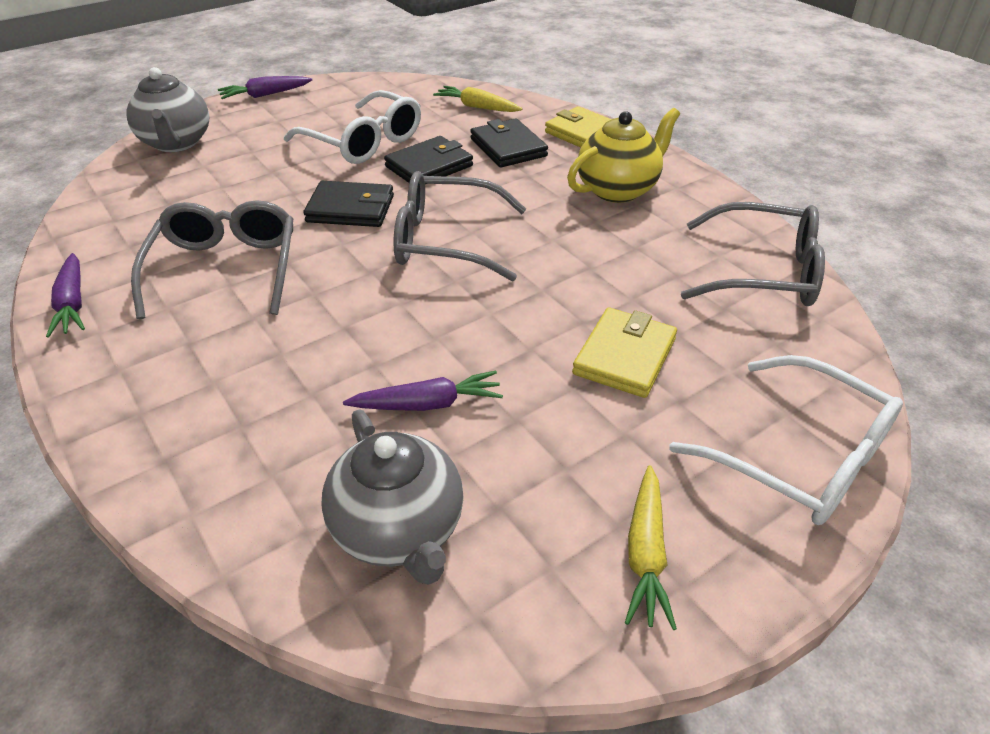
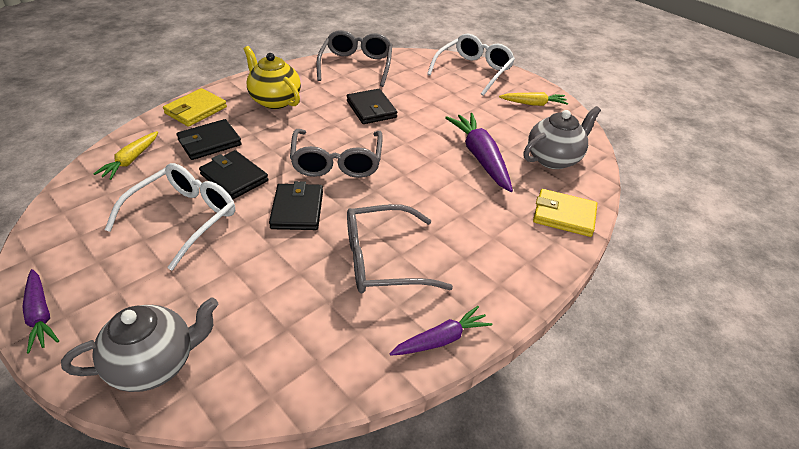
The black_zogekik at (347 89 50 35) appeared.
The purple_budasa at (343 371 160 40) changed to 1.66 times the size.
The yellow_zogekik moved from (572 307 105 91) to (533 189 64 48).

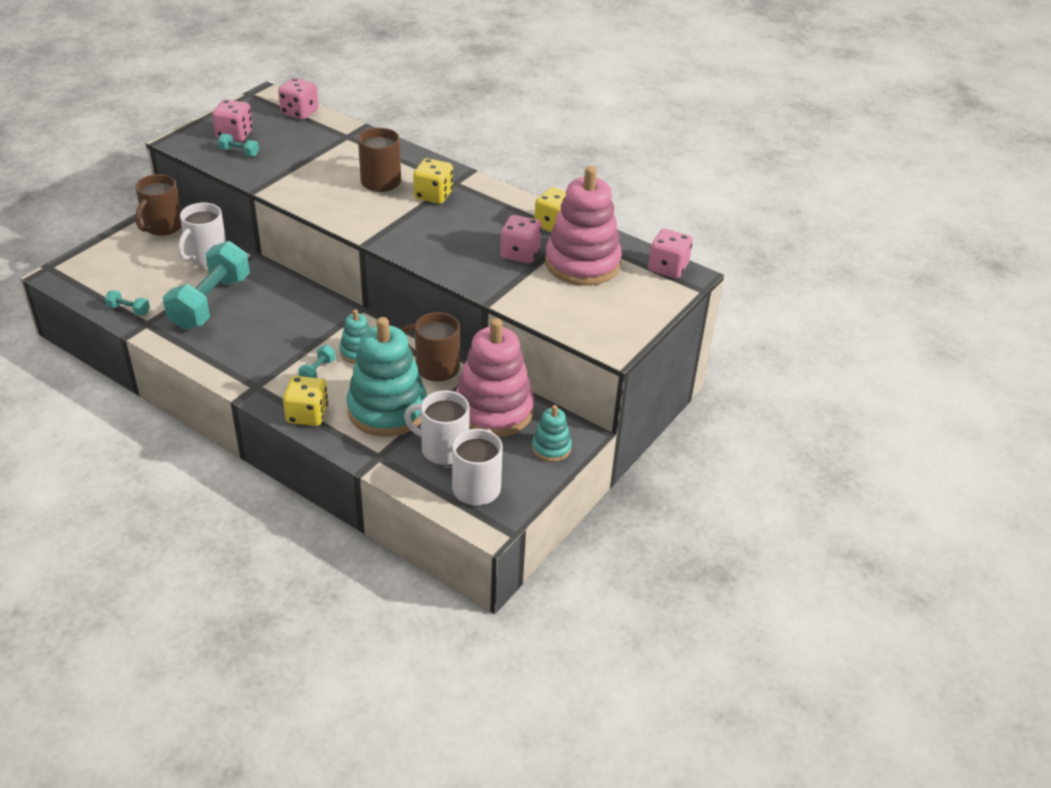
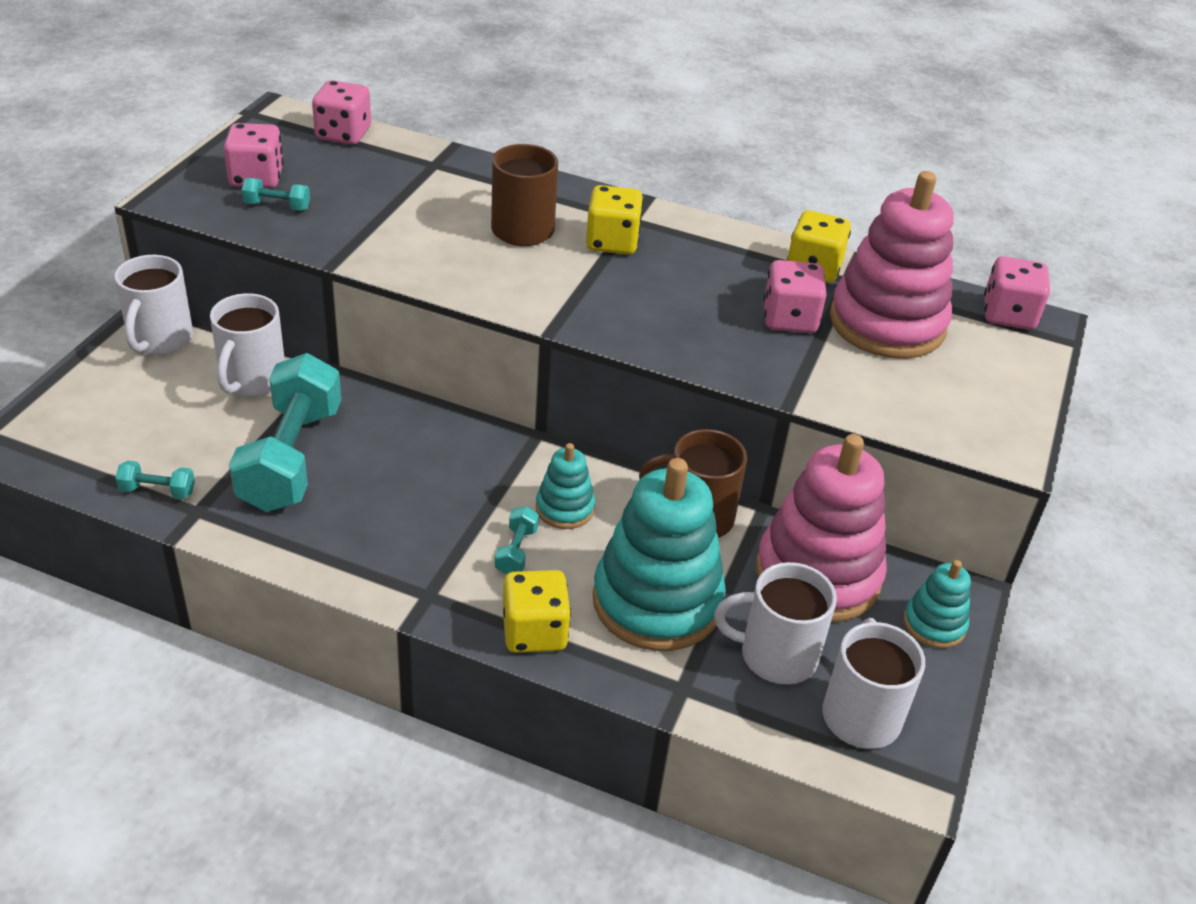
The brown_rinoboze at (135 174 47 62) became the white_rinoboze at (114 255 79 100).

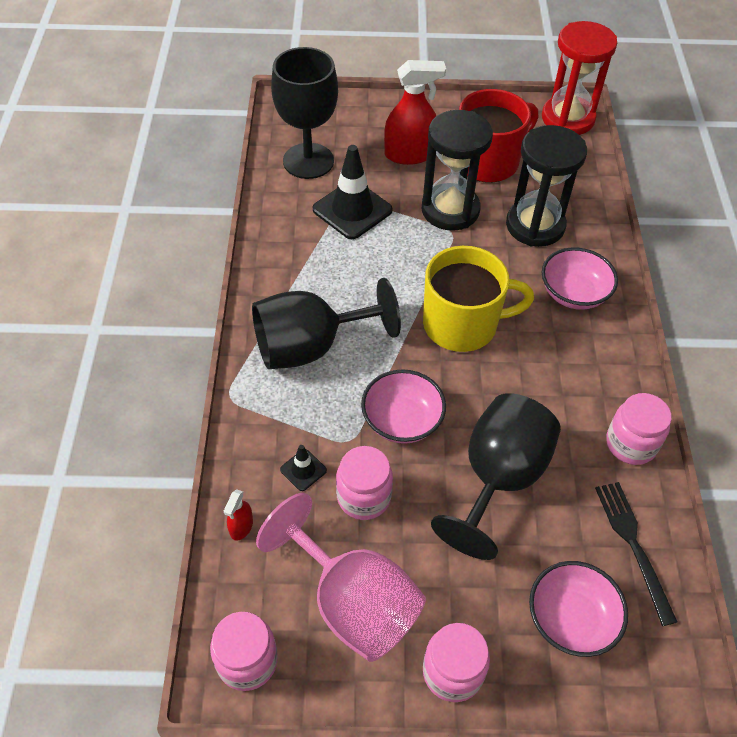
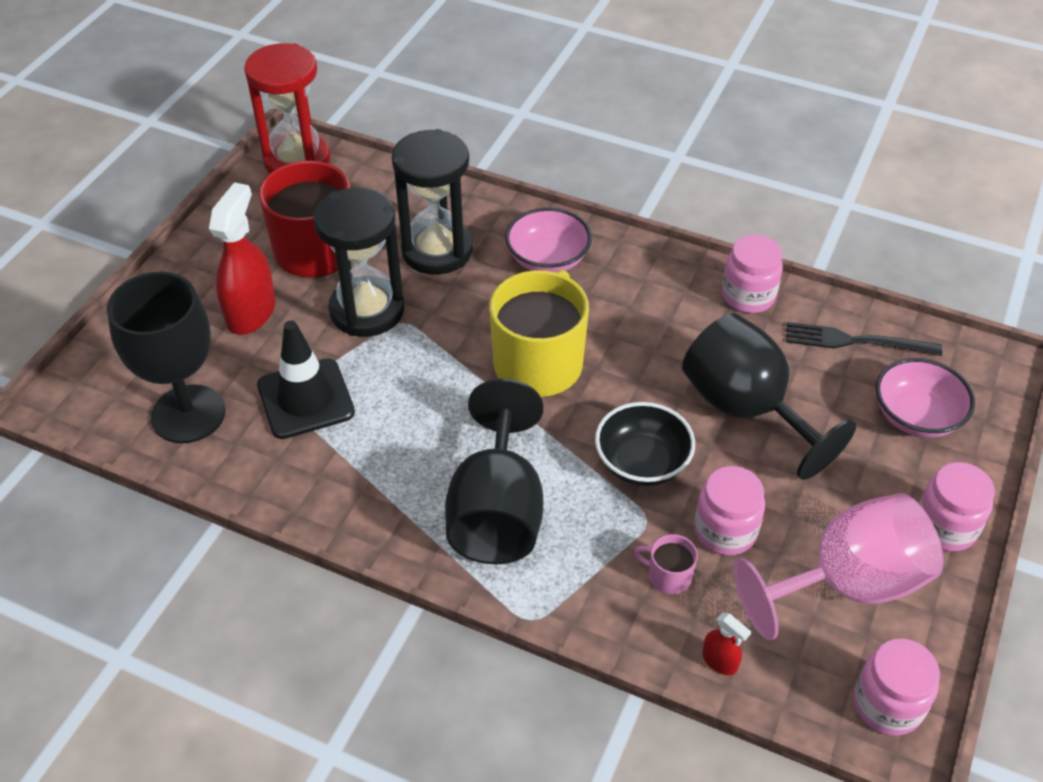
The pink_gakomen at (361 369 85 75) became the black_gakomen at (595 402 100 84).
The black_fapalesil at (280 445 47 46) was replaced by the pink_rinoboze at (634 534 64 60).

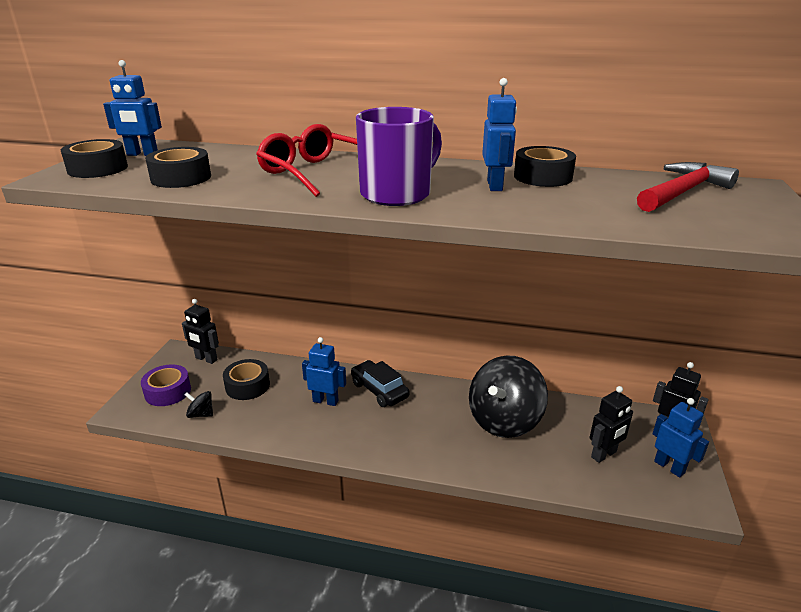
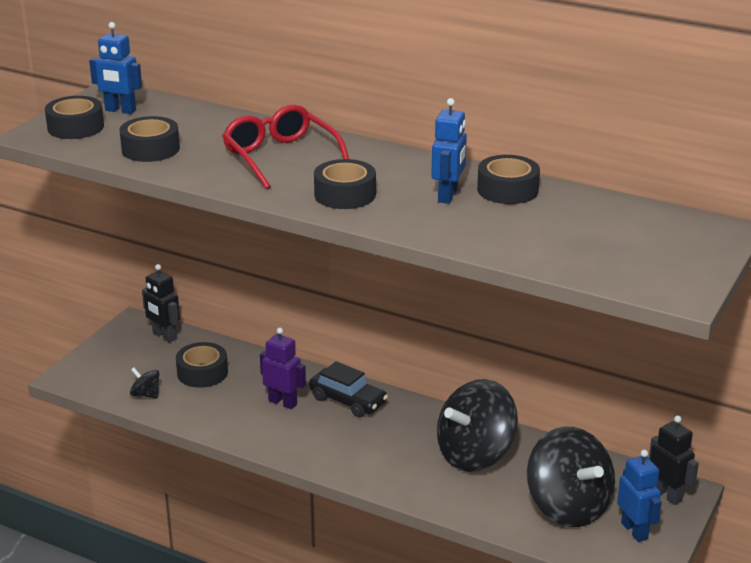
The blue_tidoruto at (302 337 44 69) became the purple_tidoruto at (260 327 46 82).
The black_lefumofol at (351 360 59 47) turned 150 degrees clockwise.
The purple_rinoboze at (356 107 86 99) was replaced by the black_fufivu at (314 159 62 50).
The black_tidoruto at (590 386 43 77) was replaced by the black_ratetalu at (527 426 88 101).
The purple_fufivu at (141 364 50 42) disappeared.
The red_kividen at (637 162 102 50) disappeared.

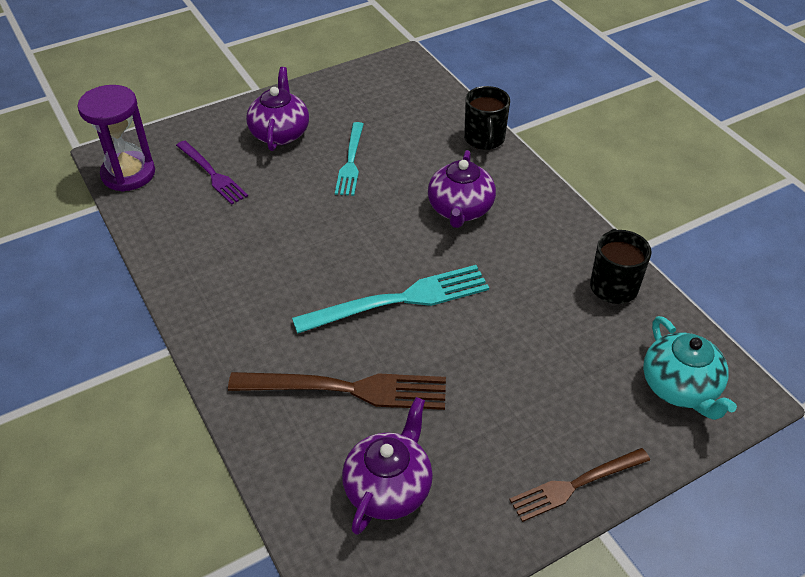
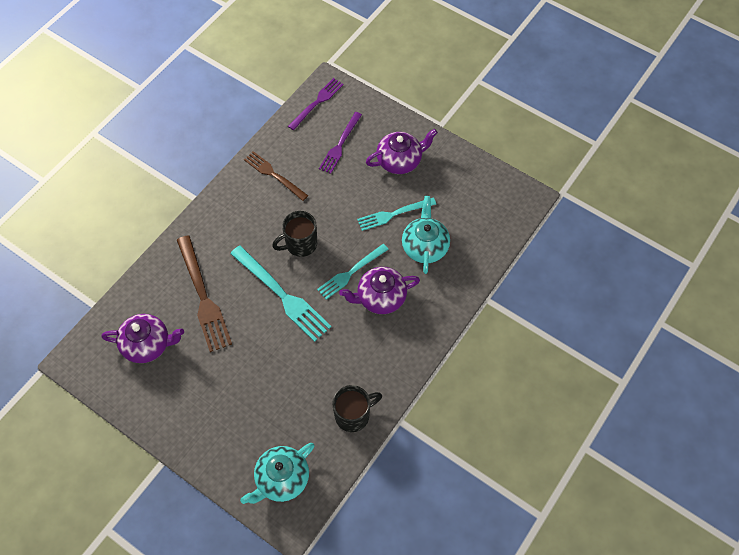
The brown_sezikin moved from (509 448 141 74) to (244 151 64 50).
The black_rinoboze moved from (464 86 46 64) to (272 211 45 46).
The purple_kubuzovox at (77 85 78 107) was replaced by the purple_sezikin at (288 78 56 52).
The turquoise_sezikin at (317 244 72 56) appeared.
The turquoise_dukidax at (402 196 48 78) appeared.

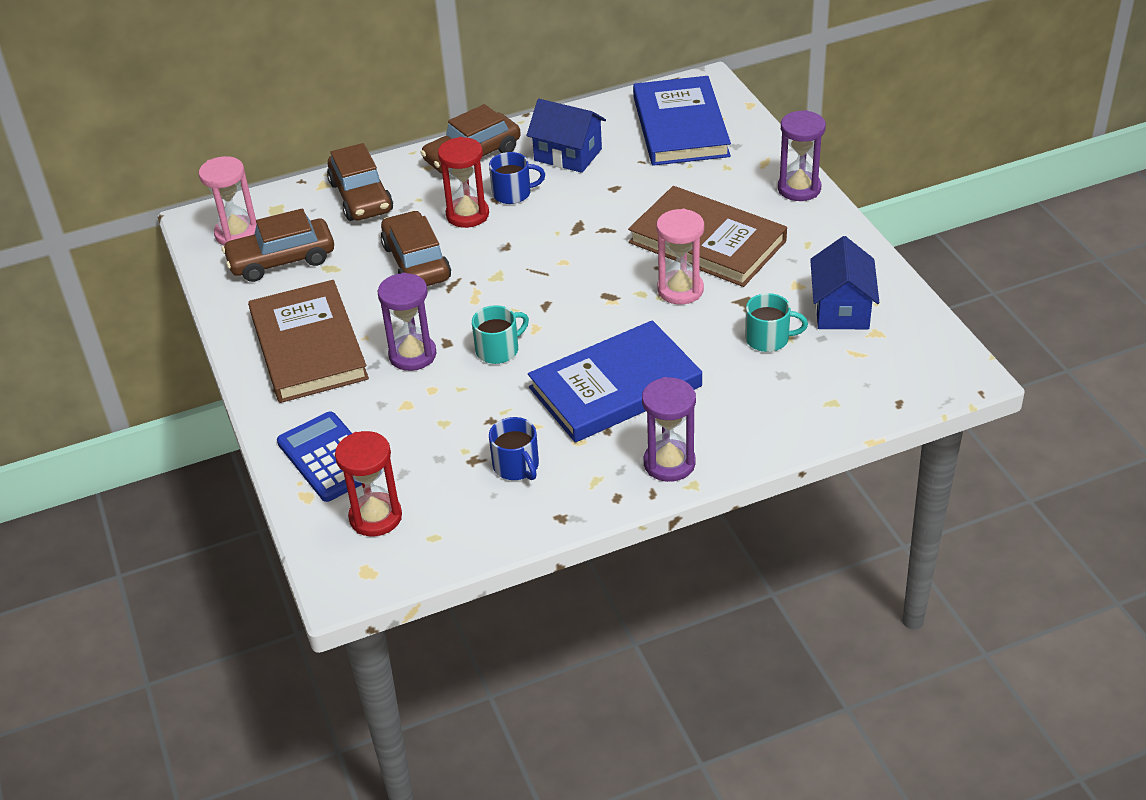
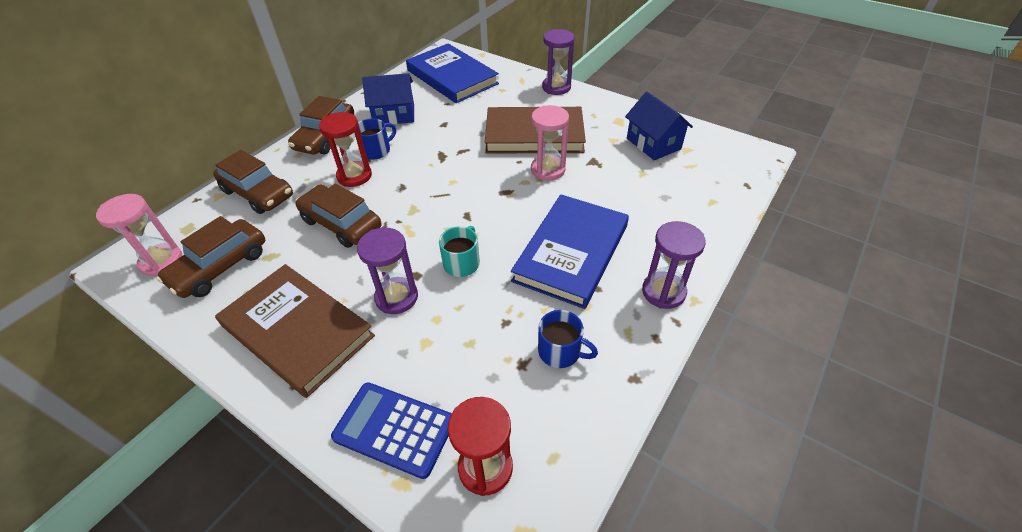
The turquoise_rinoboze at (745 293 63 59) disappeared.

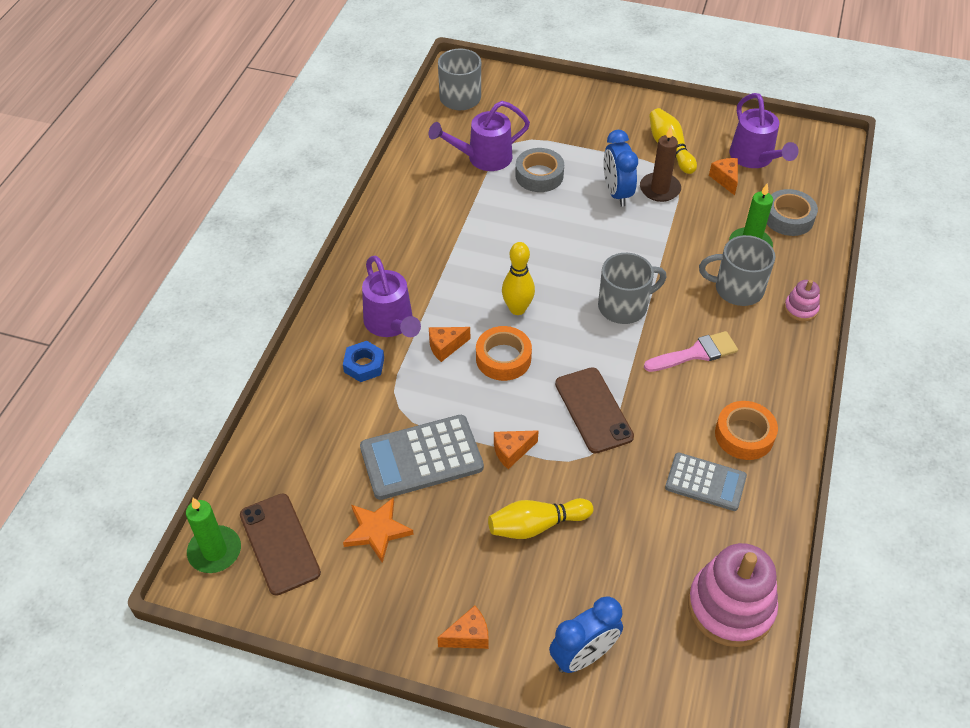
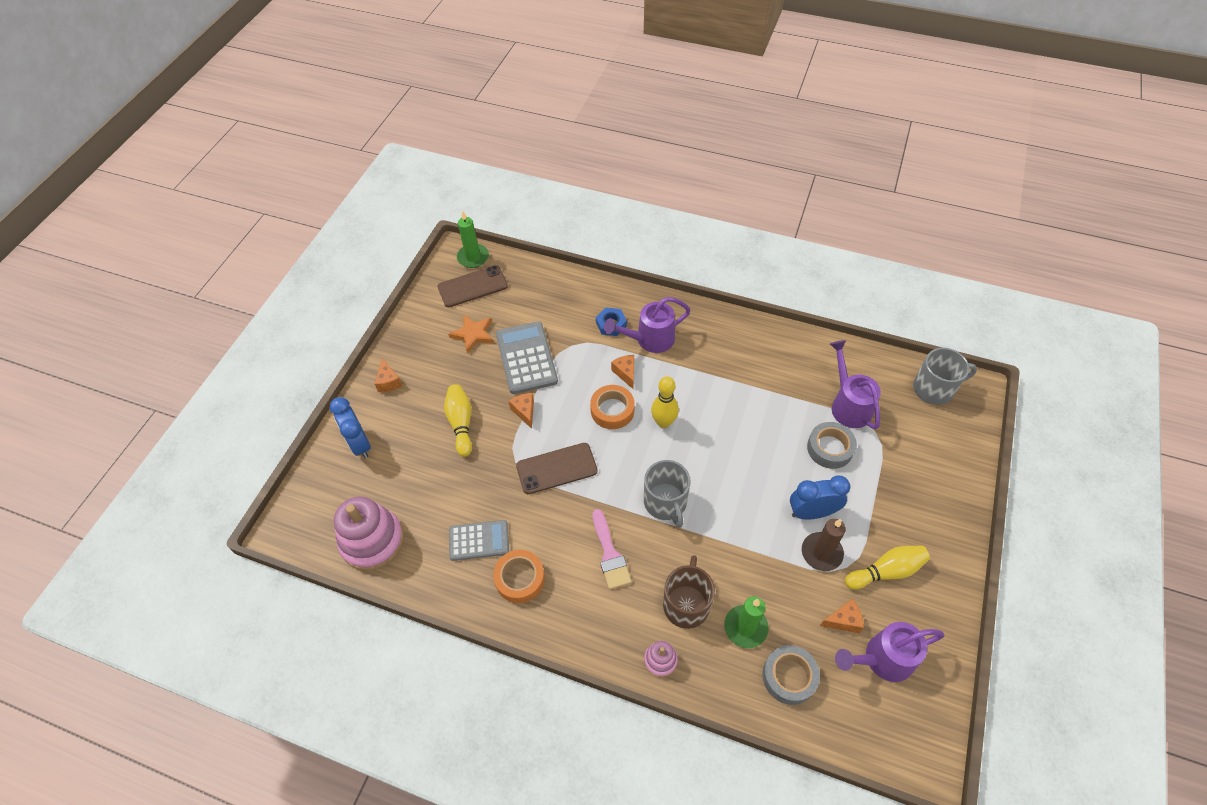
The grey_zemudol at (665 452 82 59) turned 120 degrees counterclockwise.
The grey_rinoboze at (699 235 76 71) became the brown_rinoboze at (663 555 52 74).

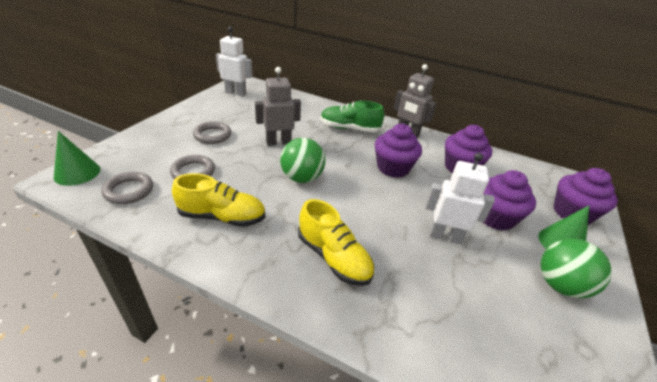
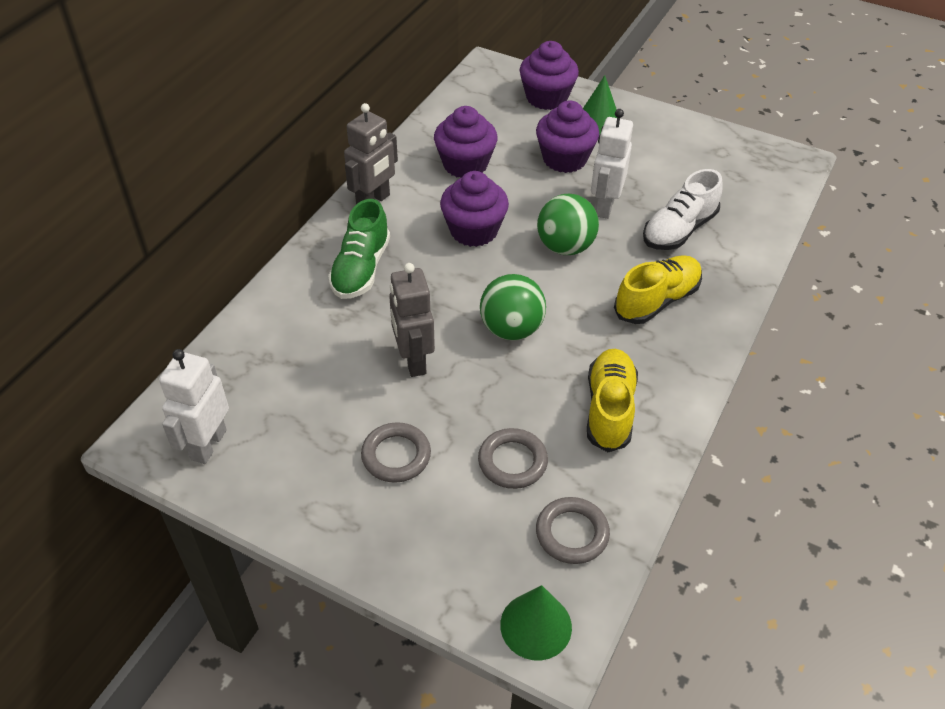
The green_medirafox moved from (540 238 72 60) to (537 194 62 61).
The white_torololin at (643 169 80 81) appeared.

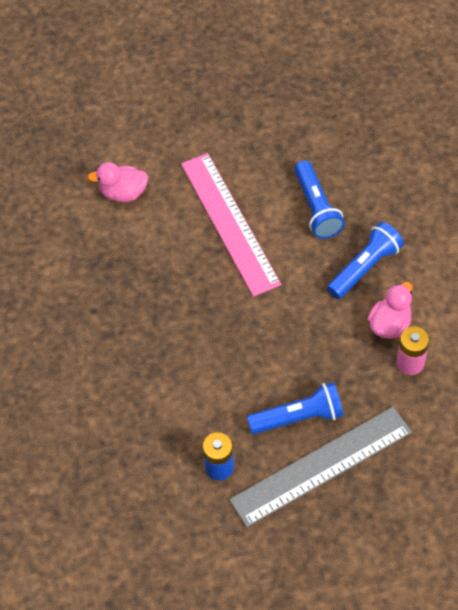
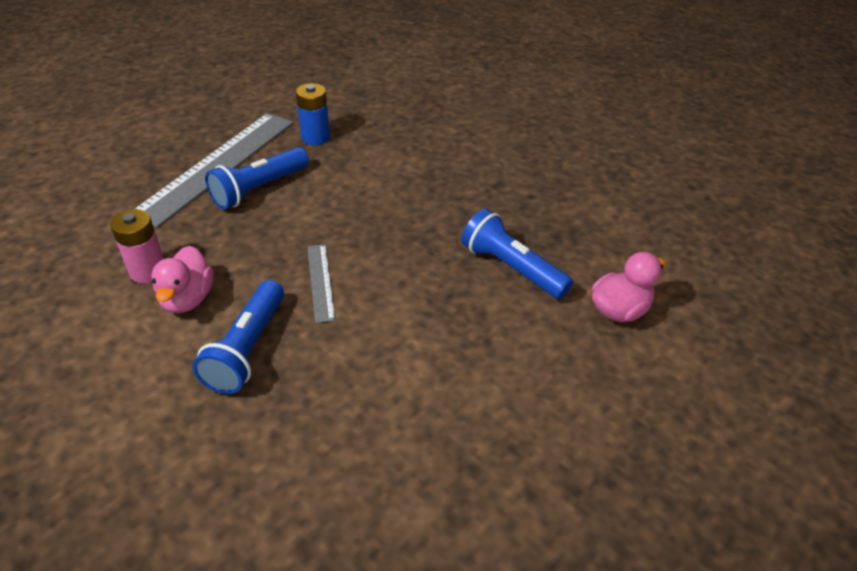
The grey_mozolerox at (307 244 29 79) appeared.
The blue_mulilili moved from (294 160 51 79) to (461 209 112 90).
The pink_mozolerox at (181 153 100 144) disappeared.

